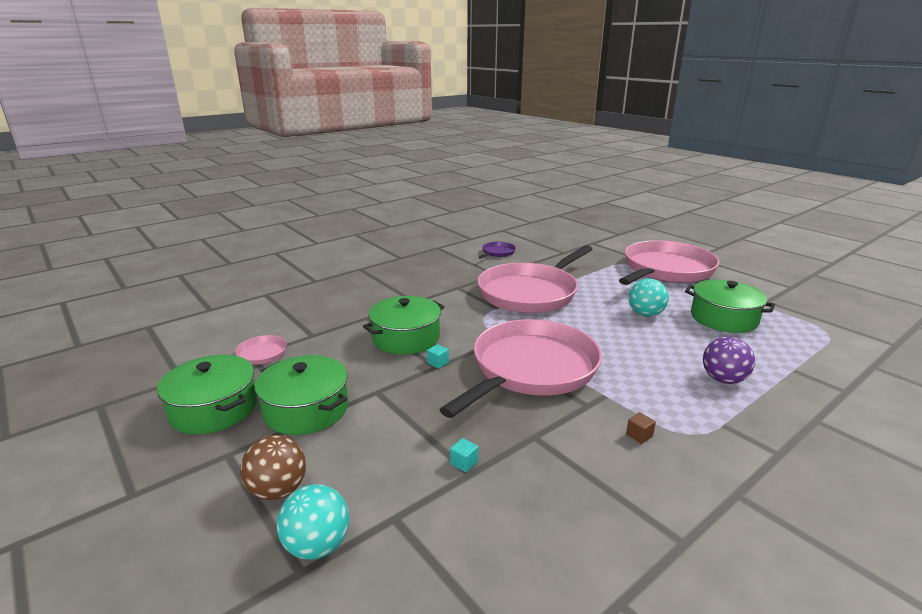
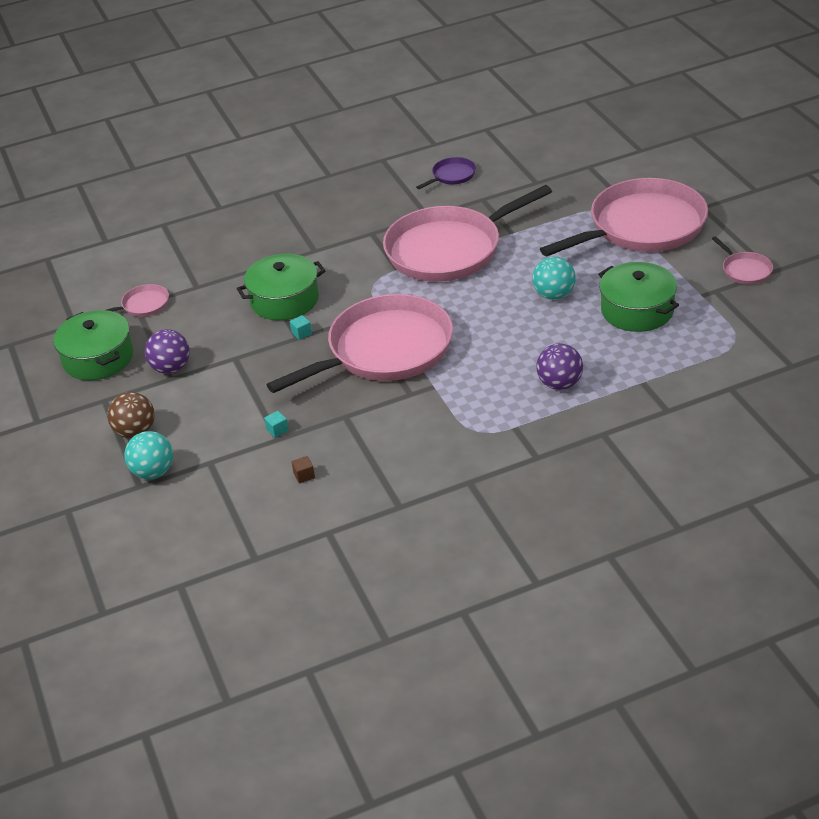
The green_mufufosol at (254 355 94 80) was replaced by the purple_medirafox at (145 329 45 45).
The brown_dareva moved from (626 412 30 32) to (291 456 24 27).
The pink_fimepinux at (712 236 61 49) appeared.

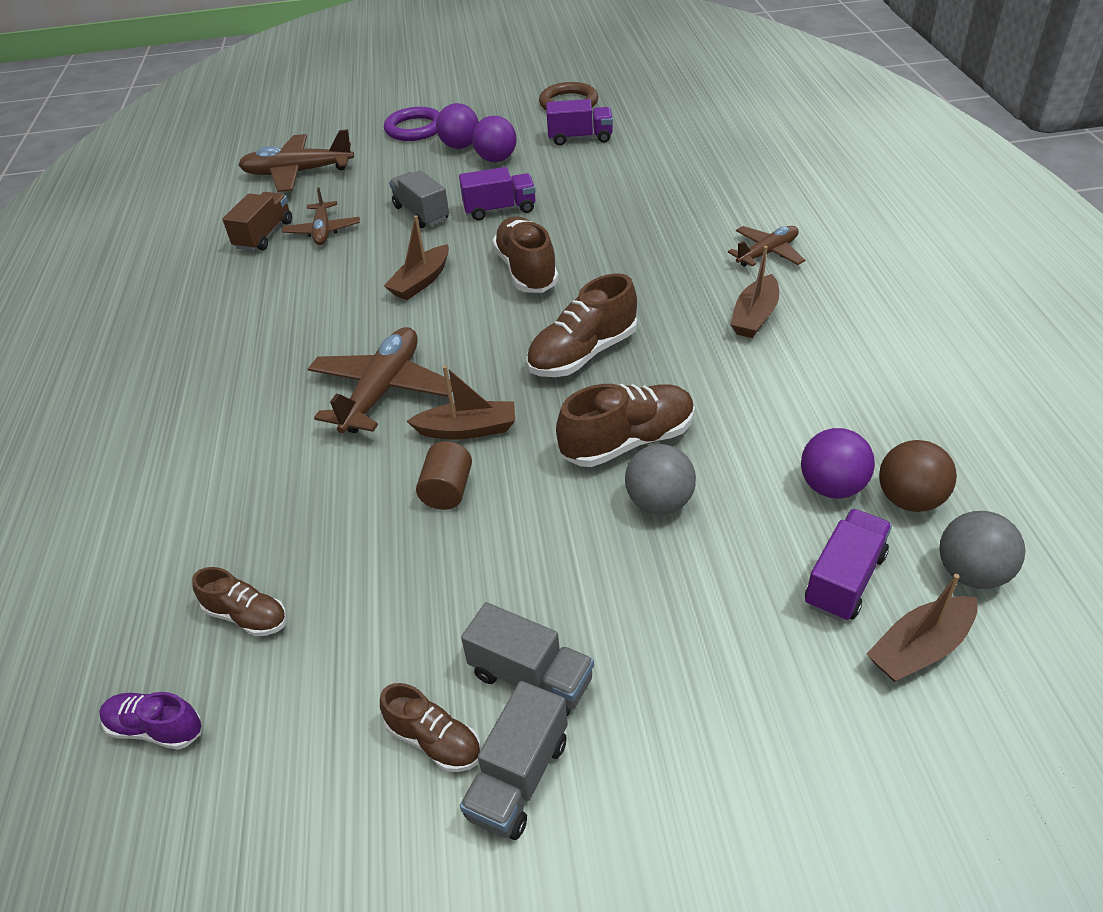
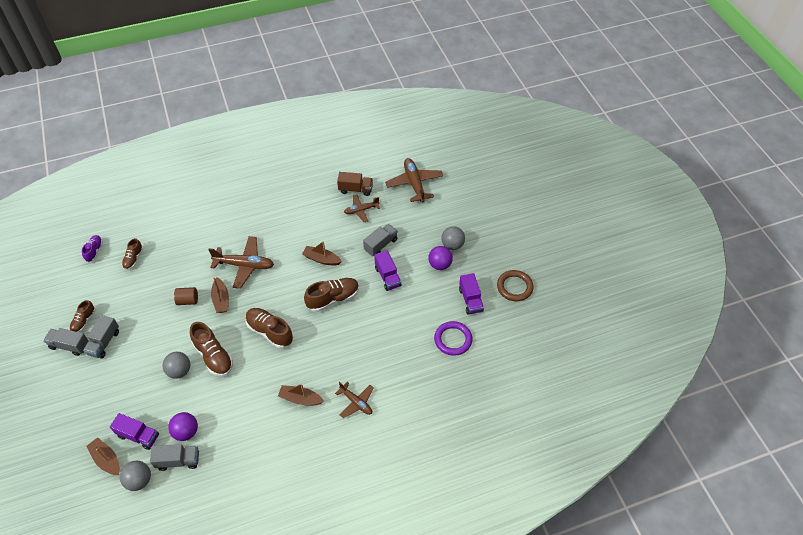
The brown_medirafox at (879 440 78 72) was replaced by the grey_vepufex at (150 444 49 27).
The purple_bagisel moved from (384 107 56 34) to (434 321 38 35).
The purple_medirafox at (436 103 43 46) became the grey_medirafox at (441 226 24 24).

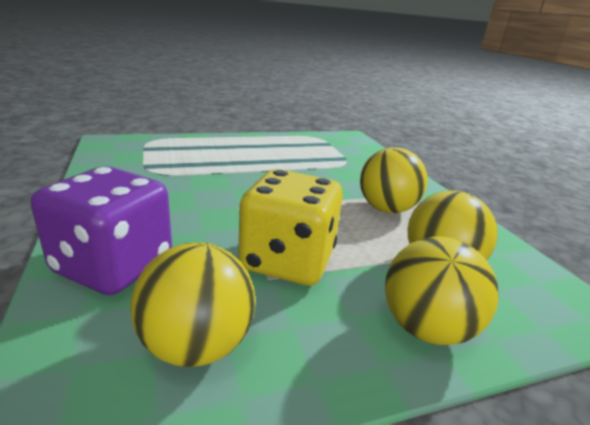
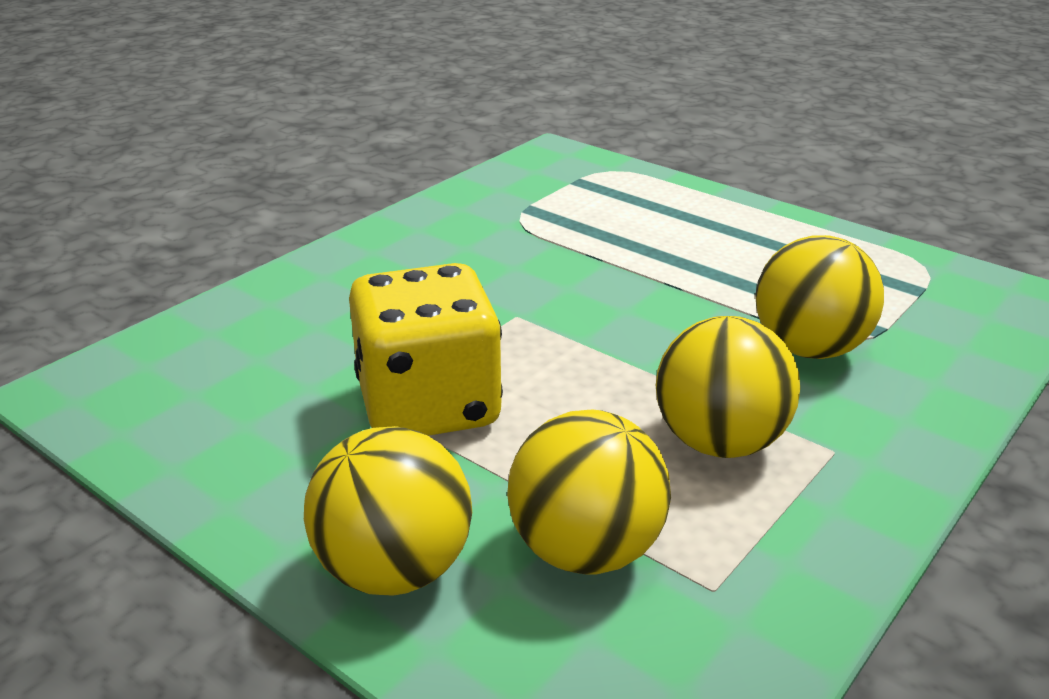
The yellow_medirafox moved from (130 242 126 125) to (755 235 129 124).
The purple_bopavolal at (31 166 141 129) disappeared.

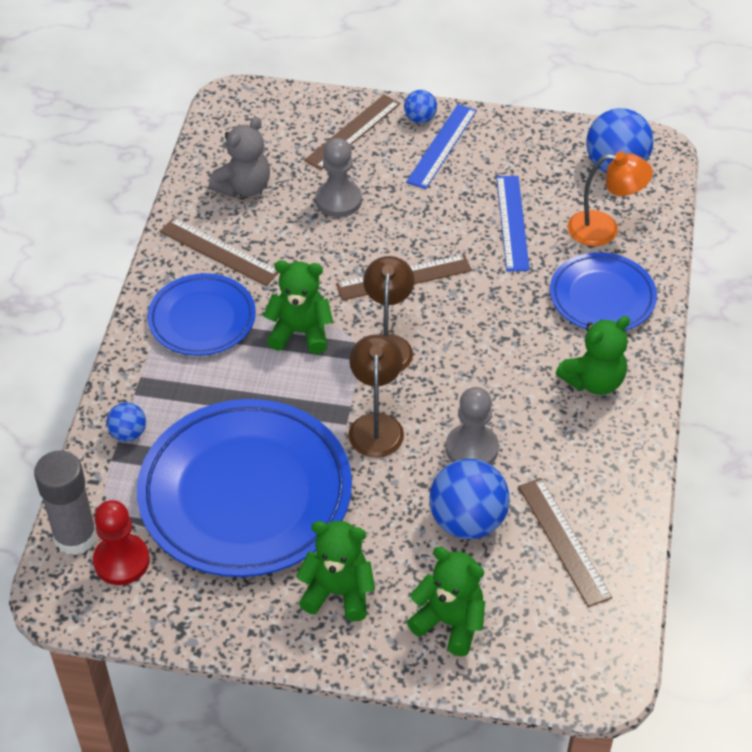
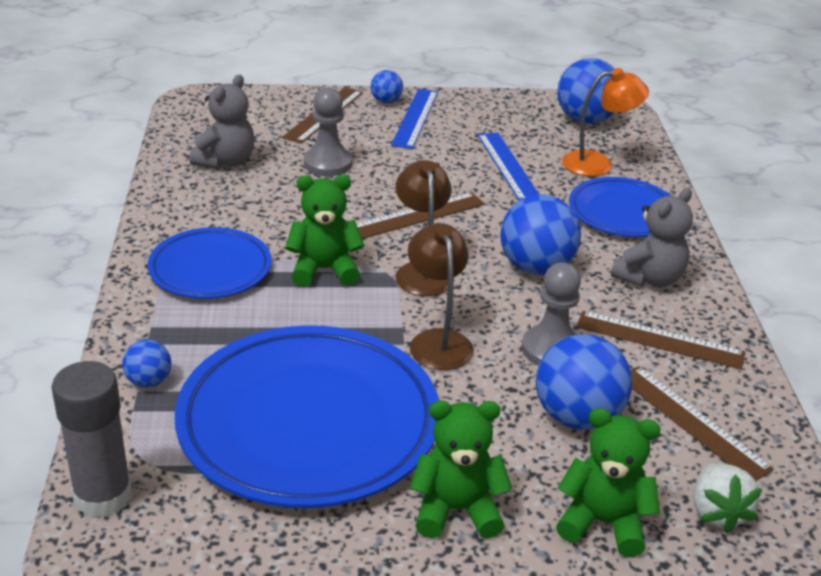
The blue_medirafox at (500 194 81 81) appeared.
The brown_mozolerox moved from (159 218 120 68) to (576 311 170 58).
The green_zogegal at (556 316 74 79) became the grey_zogegal at (611 188 82 99).
The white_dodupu at (693 463 70 71) appeared.
The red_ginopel at (93 500 57 85) disappeared.

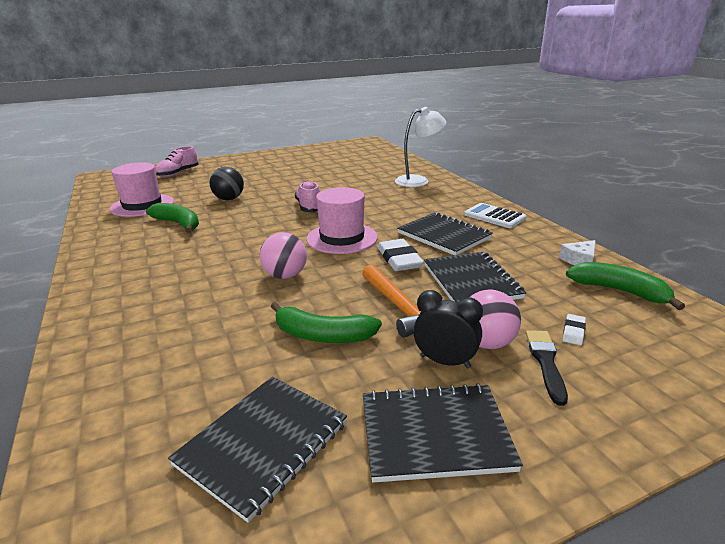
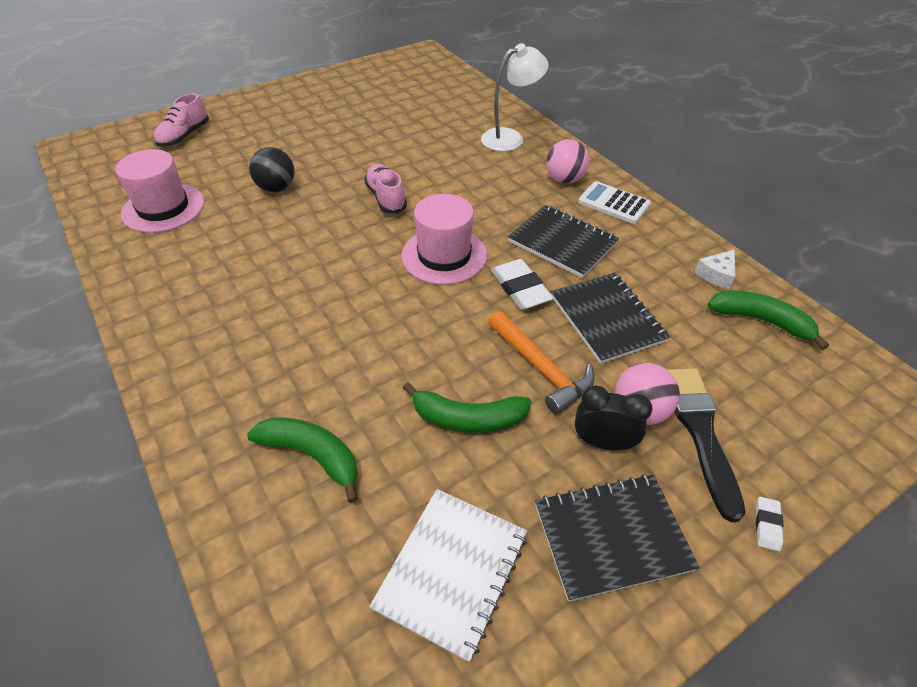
The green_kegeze moved from (146 203 53 30) to (247 418 111 85).
The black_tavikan at (168 377 179 146) became the white_tavikan at (370 489 157 173).
The pink_medirafox moved from (260 232 47 47) to (546 139 43 44).
The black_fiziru at (526 330 42 76) changed to 1.59 times the size.
The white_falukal moved from (563 314 23 31) to (756 497 28 54).

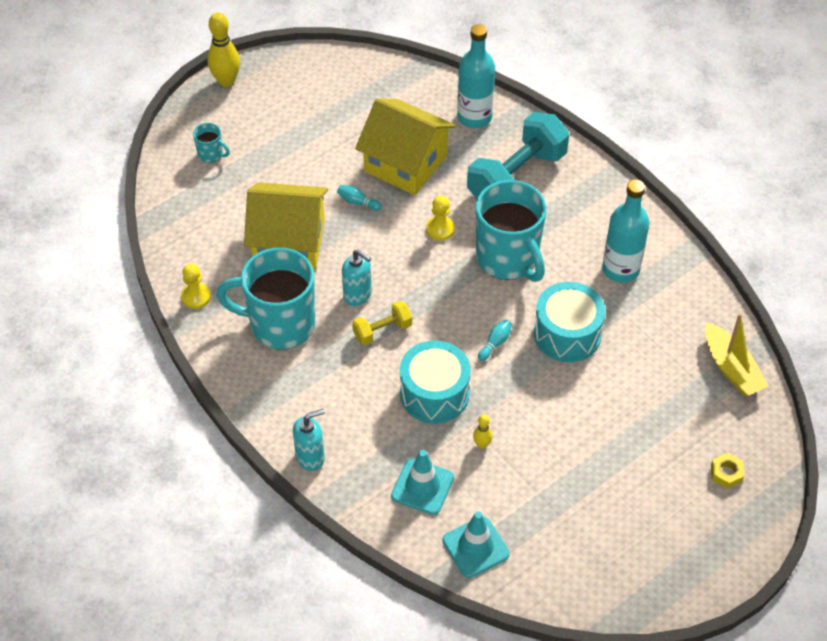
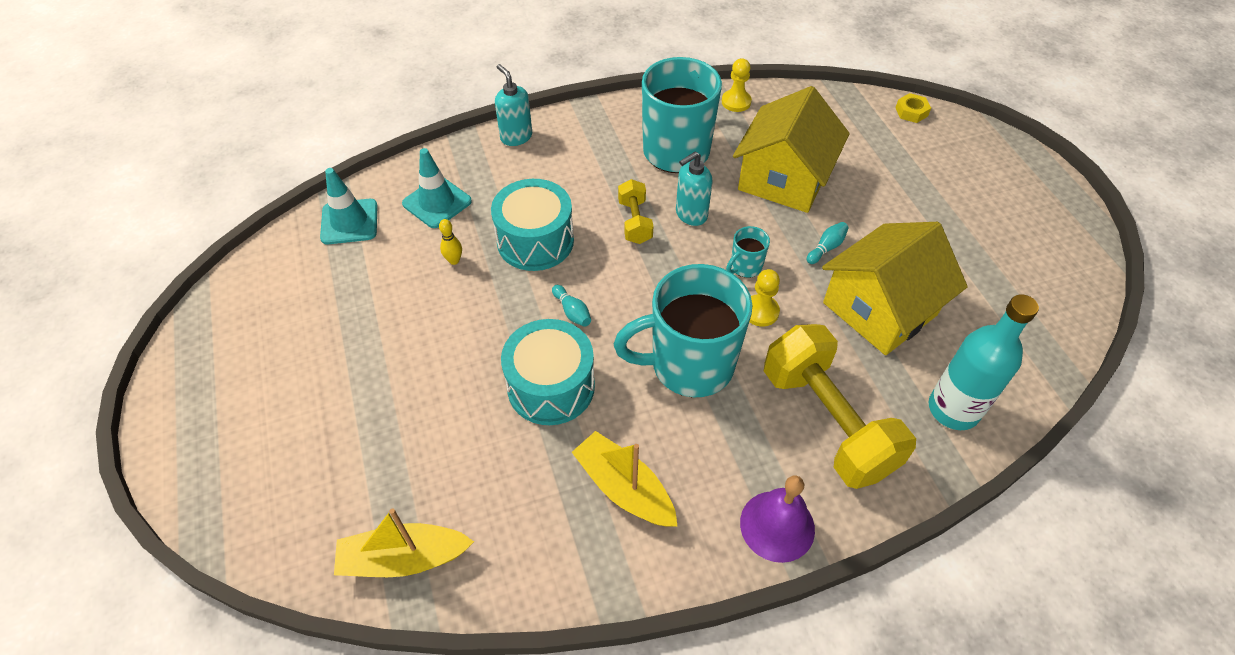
The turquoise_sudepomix at (293 409 32 62) turned 150 degrees clockwise.
The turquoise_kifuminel at (602 179 48 104) was replaced by the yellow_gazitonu at (572 431 105 96).
The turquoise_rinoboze moved from (193 123 37 40) to (726 226 44 52).
The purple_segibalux at (740 475 75 88) appeared.
The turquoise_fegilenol at (467 112 102 87) became the yellow_fegilenol at (764 324 152 165).
The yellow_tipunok moved from (711 453 33 36) to (895 93 36 30).
The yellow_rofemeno at (207 13 33 74) disappeared.

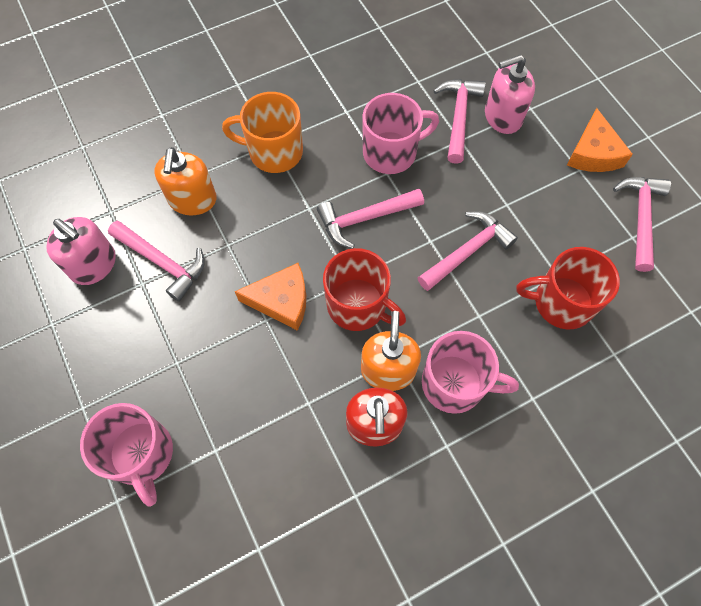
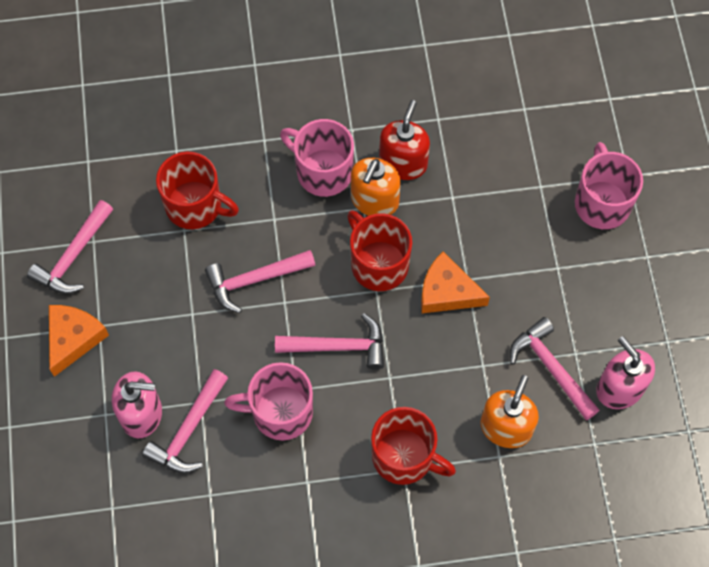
The orange_rinoboze at (222 92 81 81) became the red_rinoboze at (371 407 85 78).

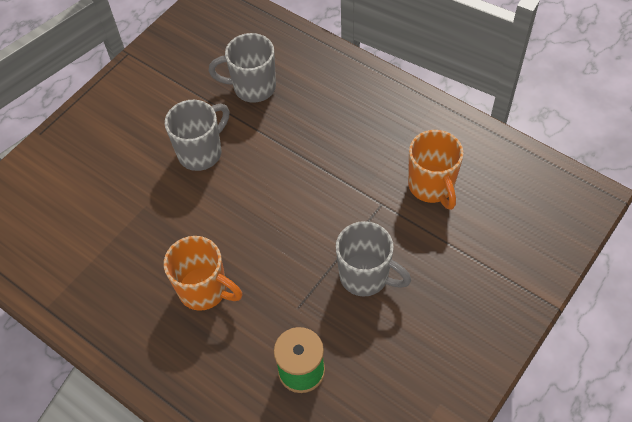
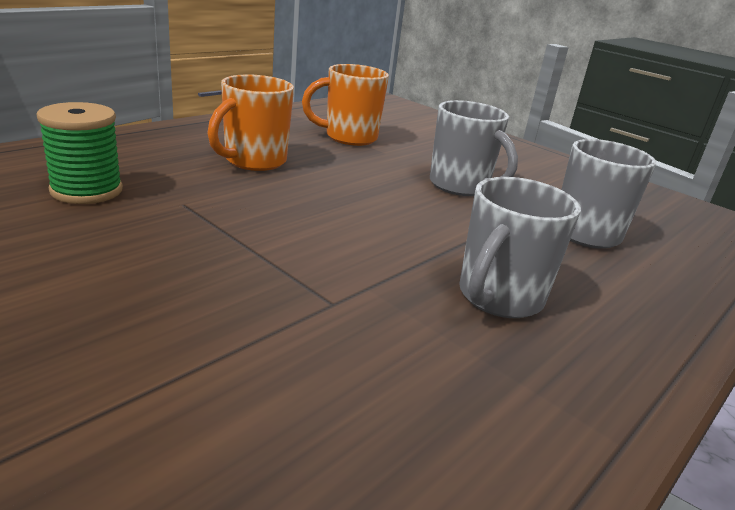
The orange_rinoboze moved from (408 130 56 80) to (302 64 87 82).
The grey_rinoboze moved from (336 221 75 76) to (459 177 122 141).

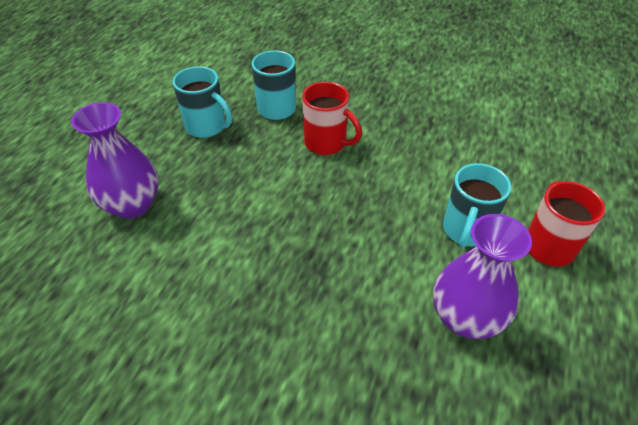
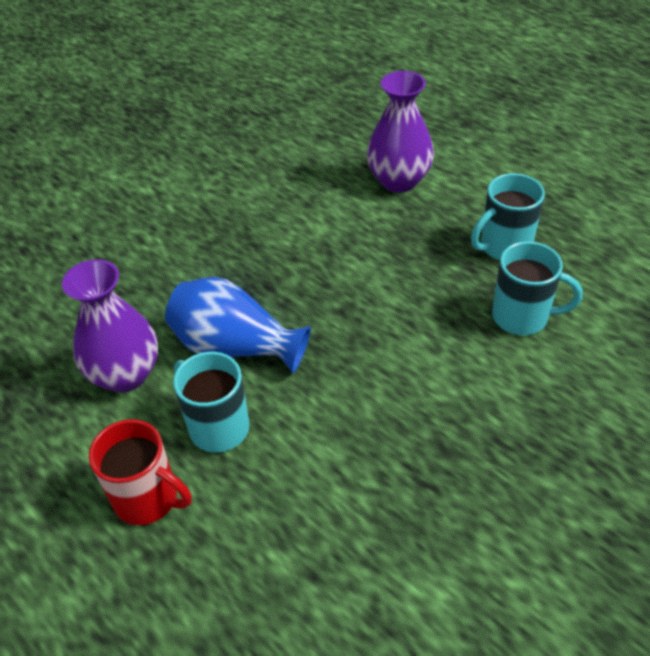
The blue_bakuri at (165 277 146 96) appeared.
The red_rinoboze at (302 82 60 73) disappeared.

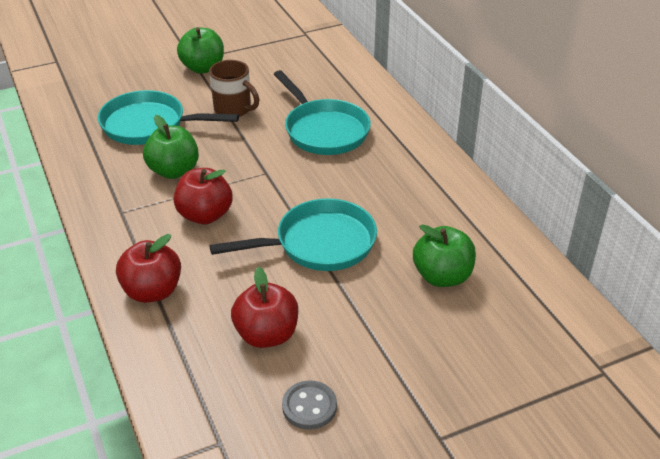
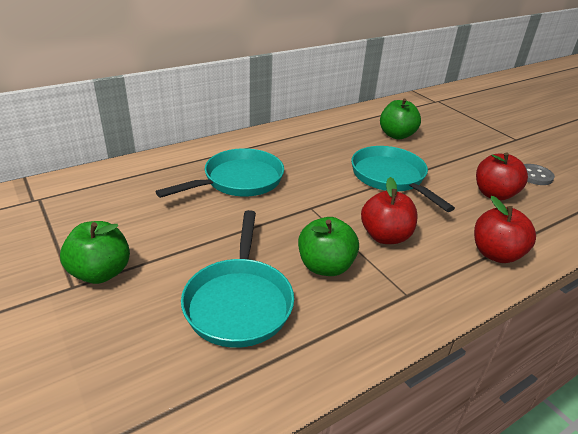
The brown_rinoboze at (209 60 50 57) disappeared.

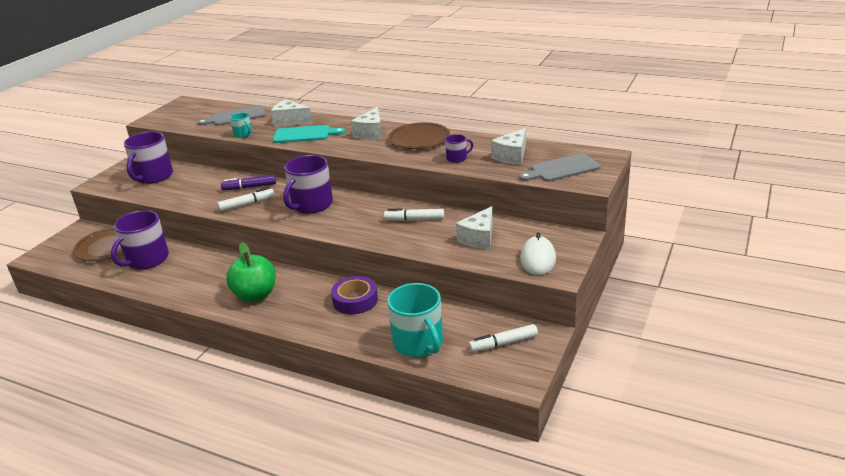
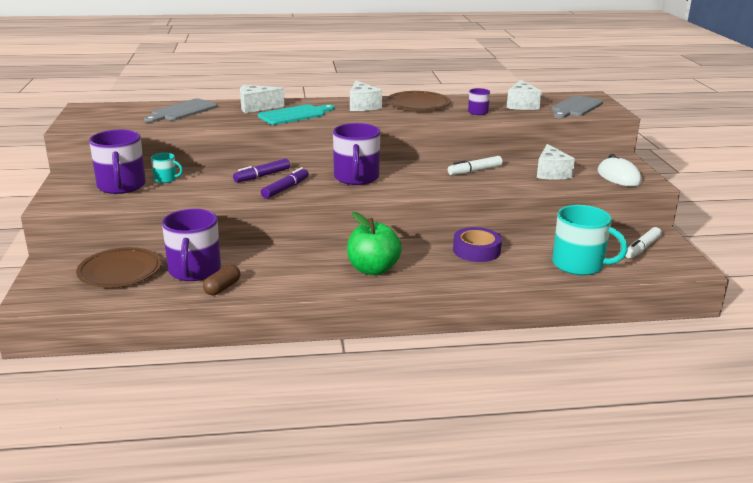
The turquoise_rinoboze moved from (230 113 22 25) to (151 153 32 30).
The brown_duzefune at (203 265 37 30) appeared.
The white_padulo at (218 187 57 25) became the purple_padulo at (261 167 48 32).

